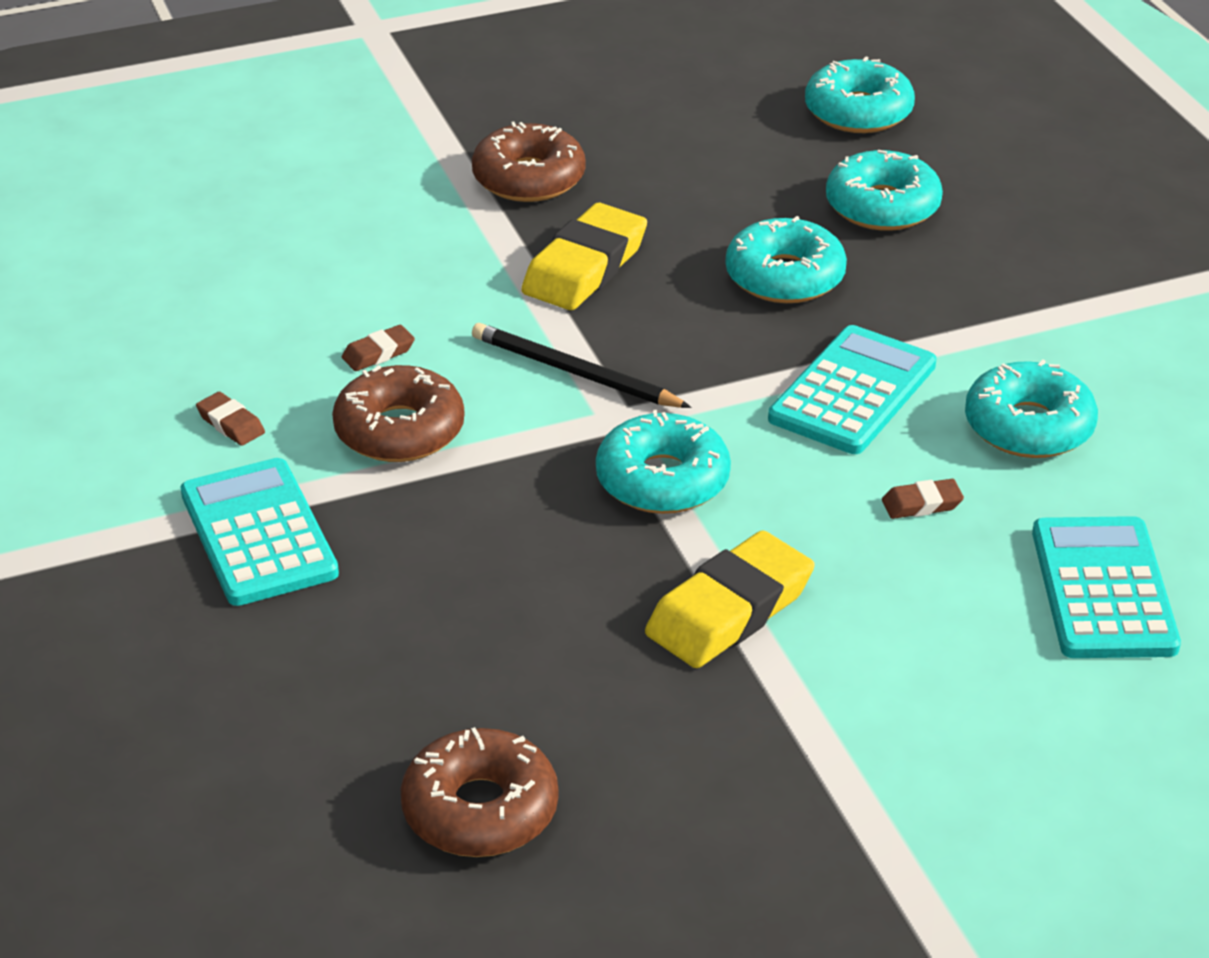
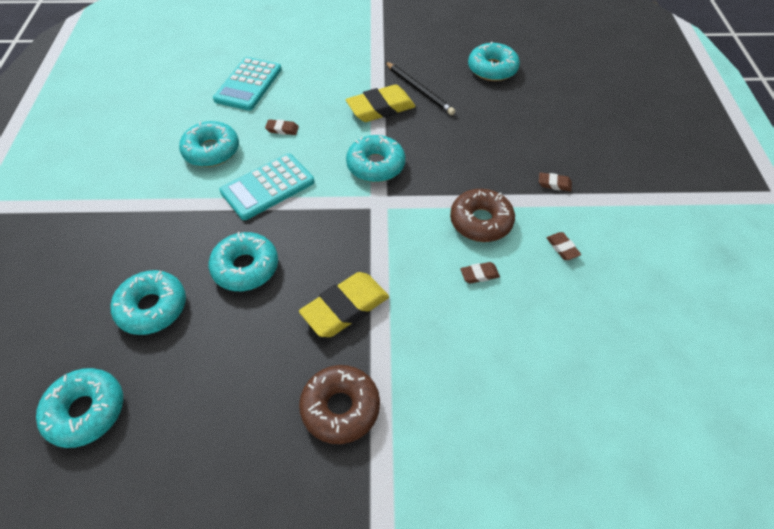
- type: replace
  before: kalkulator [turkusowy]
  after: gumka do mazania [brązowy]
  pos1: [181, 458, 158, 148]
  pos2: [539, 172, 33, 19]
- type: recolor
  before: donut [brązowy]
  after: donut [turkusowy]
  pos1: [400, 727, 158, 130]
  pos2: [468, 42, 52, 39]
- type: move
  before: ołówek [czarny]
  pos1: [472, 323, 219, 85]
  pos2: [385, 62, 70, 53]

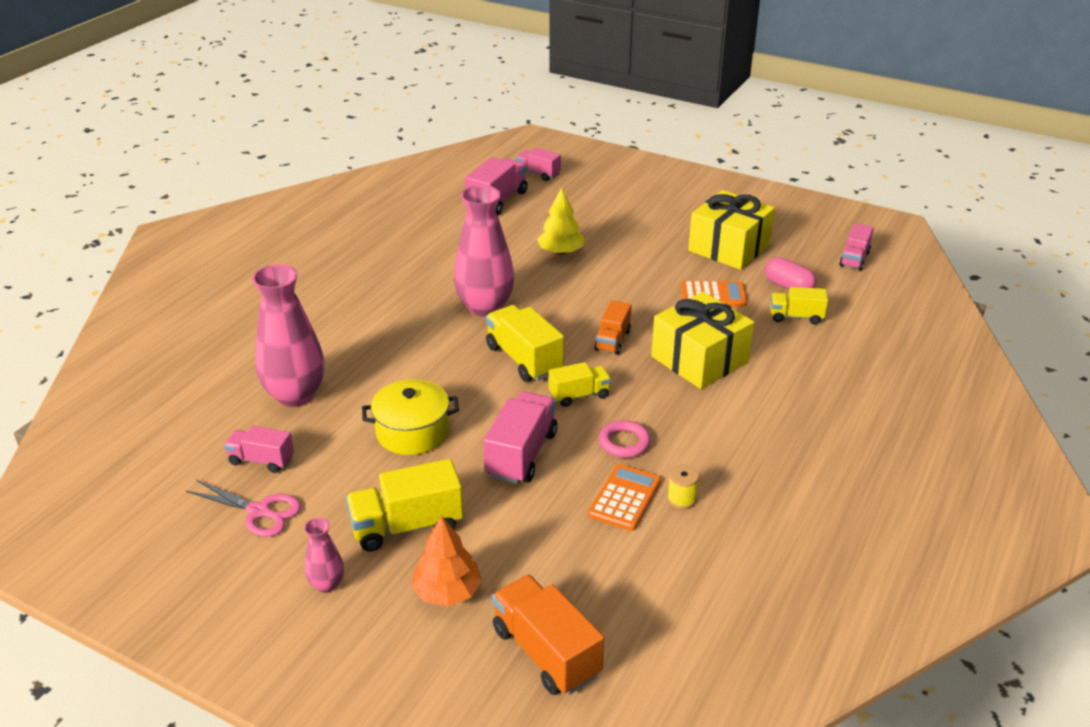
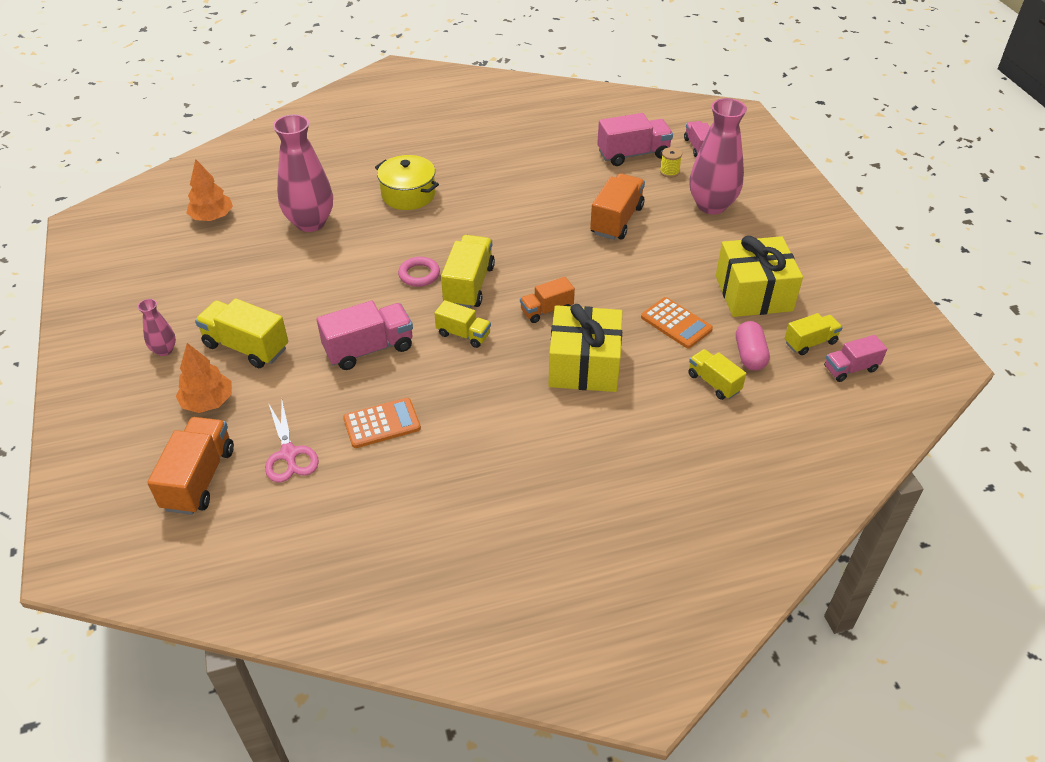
- type: move
  before: nożyczki [różowy]
  pos1: [186, 480, 115, 57]
  pos2: [265, 401, 54, 81]
- type: delete
  before: ciężarówka [różowy]
  pos1: [224, 426, 70, 47]
- type: move
  before: garnek [żółty]
  pos1: [362, 379, 97, 76]
  pos2: [375, 155, 64, 55]
- type: move
  before: wazon [różowy]
  pos1: [454, 185, 60, 132]
  pos2: [689, 98, 58, 116]
- type: replace
  before: drzewko [żółty]
  after: ciężarówka [pomarańczowy]
  pos1: [537, 187, 47, 68]
  pos2: [590, 174, 55, 66]
- type: move
  before: pierścień [różowy]
  pos1: [599, 420, 52, 38]
  pos2: [398, 257, 42, 30]
- type: move
  before: szpulka [żółty]
  pos1: [667, 464, 32, 45]
  pos2: [660, 147, 22, 31]
- type: insert
  after: drzewko [pomarańczowy]
  pos2: [186, 159, 47, 62]
- type: insert
  after: ciężarówka [żółty]
  pos2: [785, 313, 58, 42]

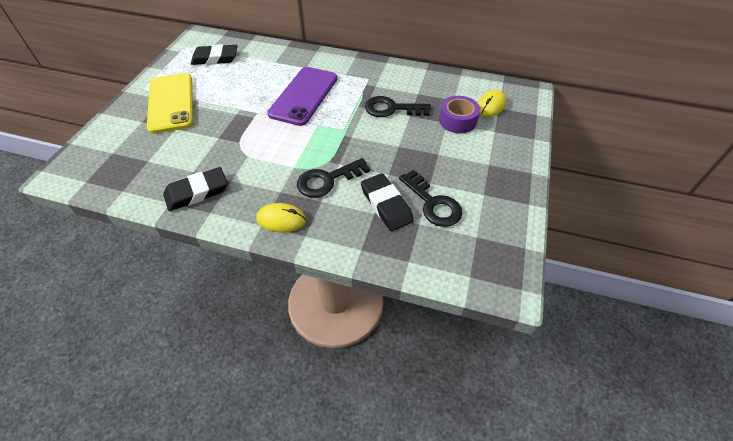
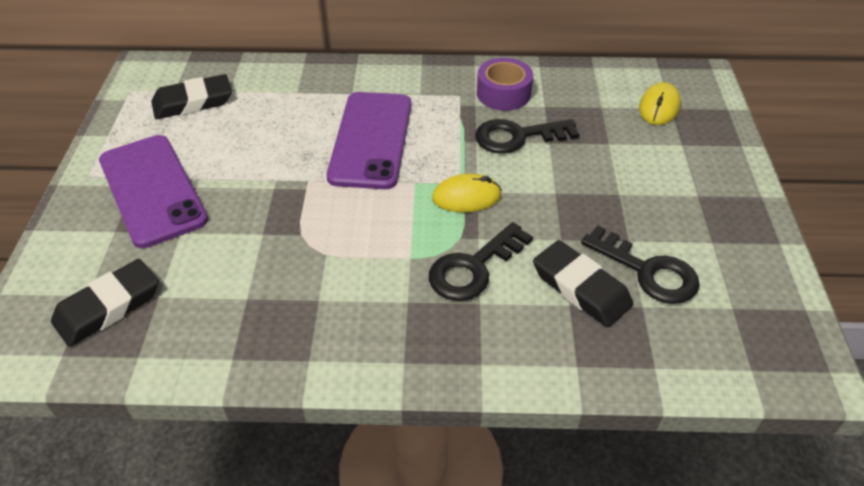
- type: recolor
  before: telefon [żółty]
  after: telefon [fioletowy]
  pos1: [147, 73, 46, 61]
  pos2: [99, 135, 109, 113]
- type: move
  before: gumka do mazania [czarny]
  pos1: [163, 167, 65, 44]
  pos2: [51, 259, 108, 88]
- type: move
  before: myszka [żółty]
  pos1: [256, 203, 50, 29]
  pos2: [432, 174, 70, 38]
- type: move
  before: taśma klejąca [fioletowy]
  pos1: [439, 96, 41, 37]
  pos2: [477, 58, 56, 52]

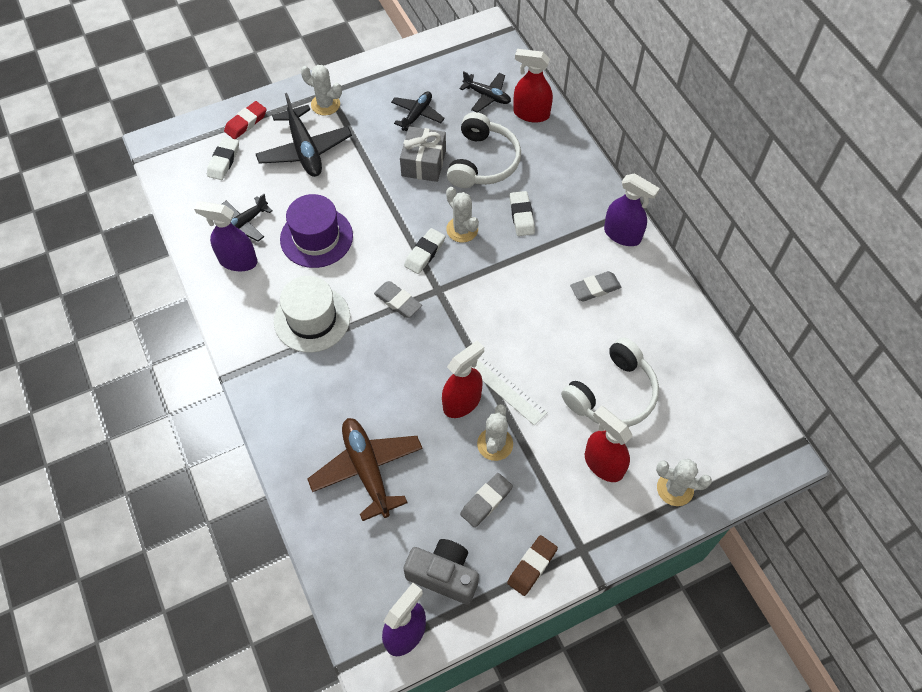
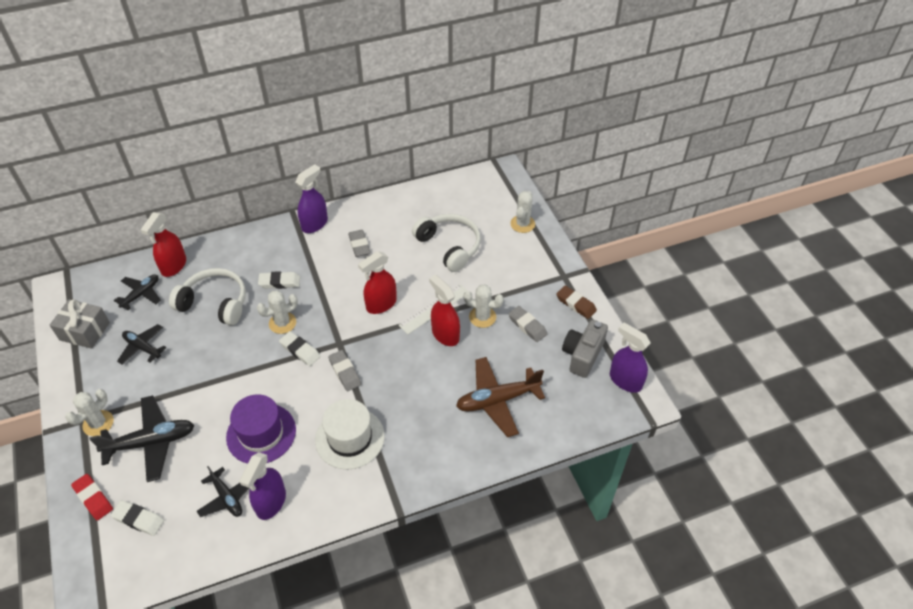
- type: rotate
  before: gumka do mazania [szary]
  pos1: [374, 281, 48, 37]
  pos2: [328, 350, 33, 41]
  turn: -75
- type: move
  before: prezent [szary]
  pos1: [400, 126, 46, 56]
  pos2: [50, 299, 60, 50]
- type: move
  before: spryskiwacz [czerwony]
  pos1: [585, 406, 48, 76]
  pos2: [358, 251, 39, 63]

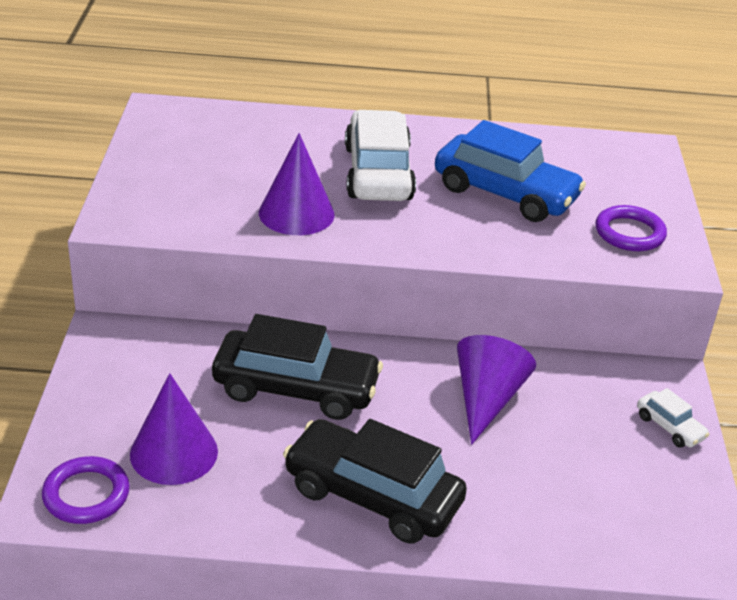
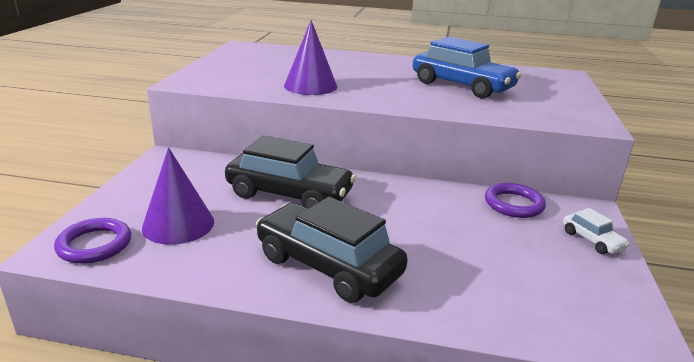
- type: delete
  before: samochód [biały]
  pos1: [345, 110, 71, 91]
- type: delete
  before: stożek [fioletowy]
  pos1: [457, 335, 79, 110]
- type: move
  before: pierścień [fioletowy]
  pos1: [595, 205, 72, 46]
  pos2: [485, 183, 61, 35]

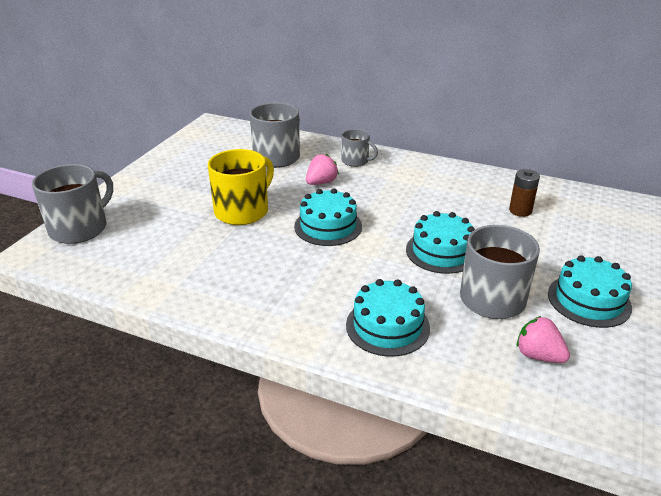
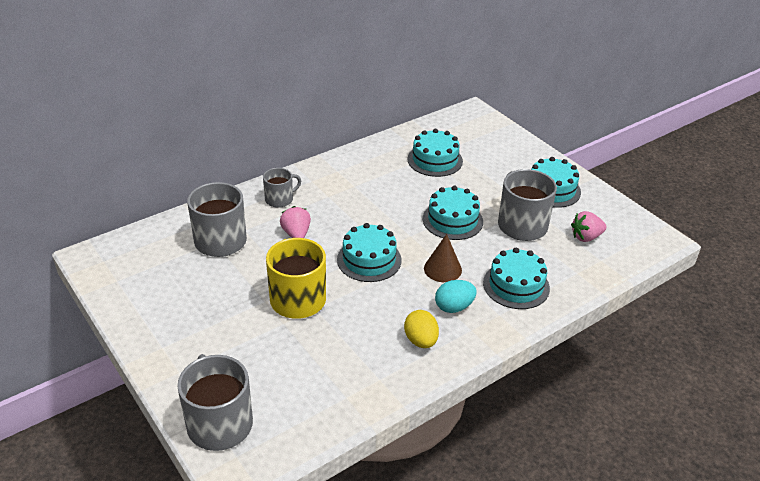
- type: replace
  before: bateria [brązowy]
  after: tort [turkusowy]
  pos1: [509, 169, 31, 48]
  pos2: [407, 129, 56, 48]
- type: insert
  after: jajko [żółty]
  pos2: [404, 310, 35, 38]
- type: insert
  after: stożek [brązowy]
  pos2: [424, 234, 38, 48]
- type: insert
  after: jajko [turkusowy]
  pos2: [435, 280, 42, 33]

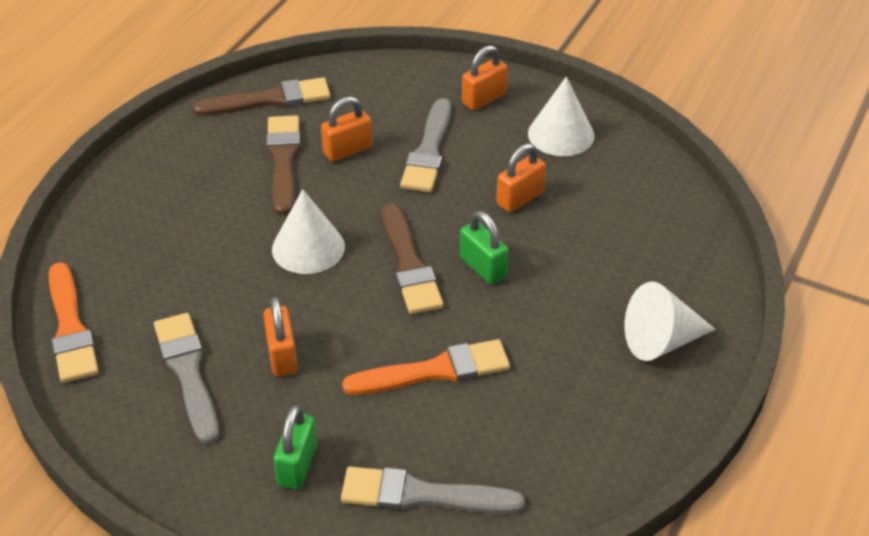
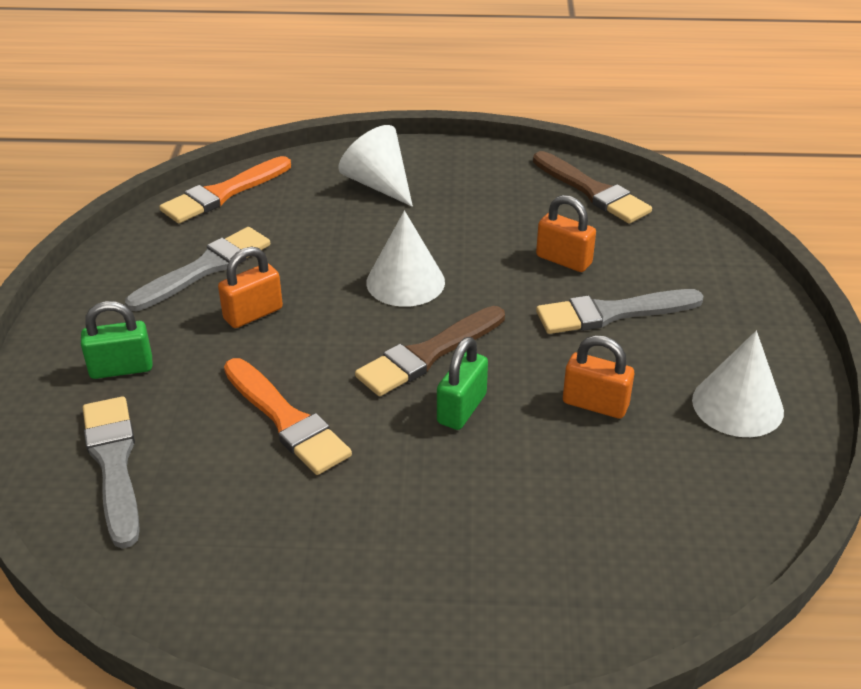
- type: delete
  before: pędzel [brązowy]
  pos1: [266, 115, 34, 100]
- type: delete
  before: kłódka [pomarańczowy]
  pos1: [462, 45, 46, 65]
- type: move
  before: stożek [biały]
  pos1: [624, 281, 92, 80]
  pos2: [339, 125, 74, 82]

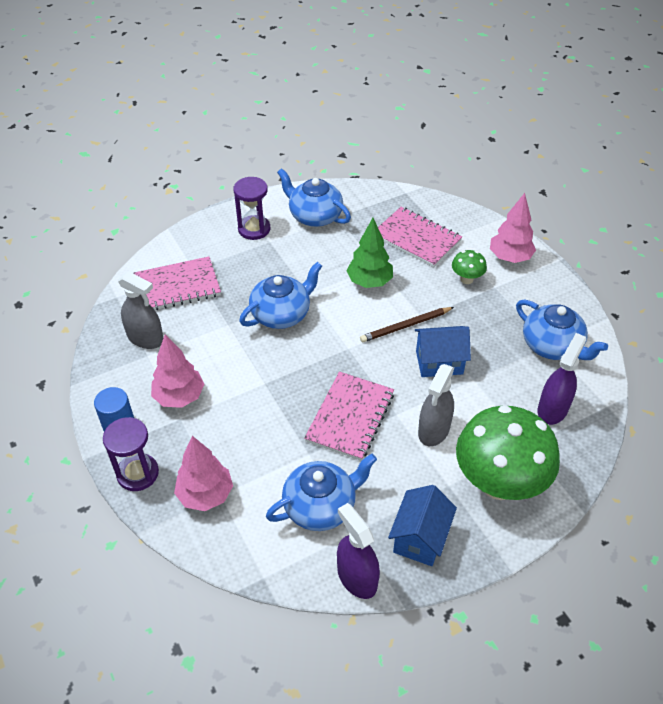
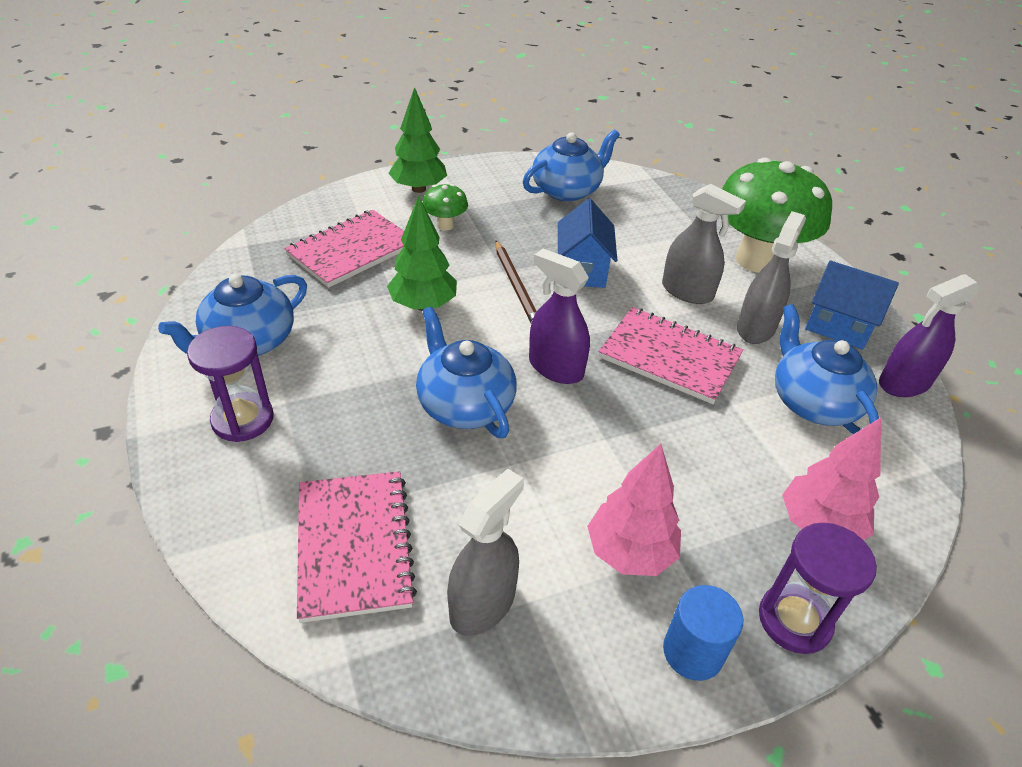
- type: recolor
  before: drzewko [różowy]
  after: drzewko [zielony]
  pos1: [490, 193, 46, 70]
  pos2: [388, 87, 59, 106]
- type: move
  before: spryskiwacz [fioletowy]
  pos1: [538, 333, 48, 92]
  pos2: [529, 249, 61, 135]
- type: insert
  after: spryskiwacz [szary]
  pos2: [737, 211, 69, 133]

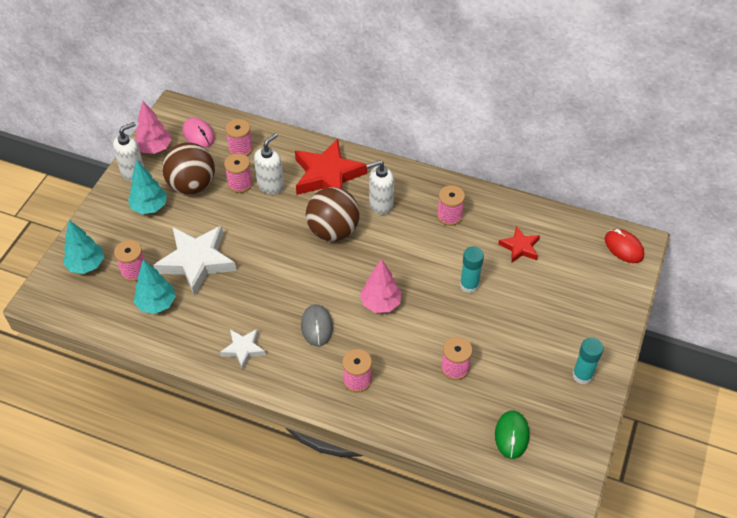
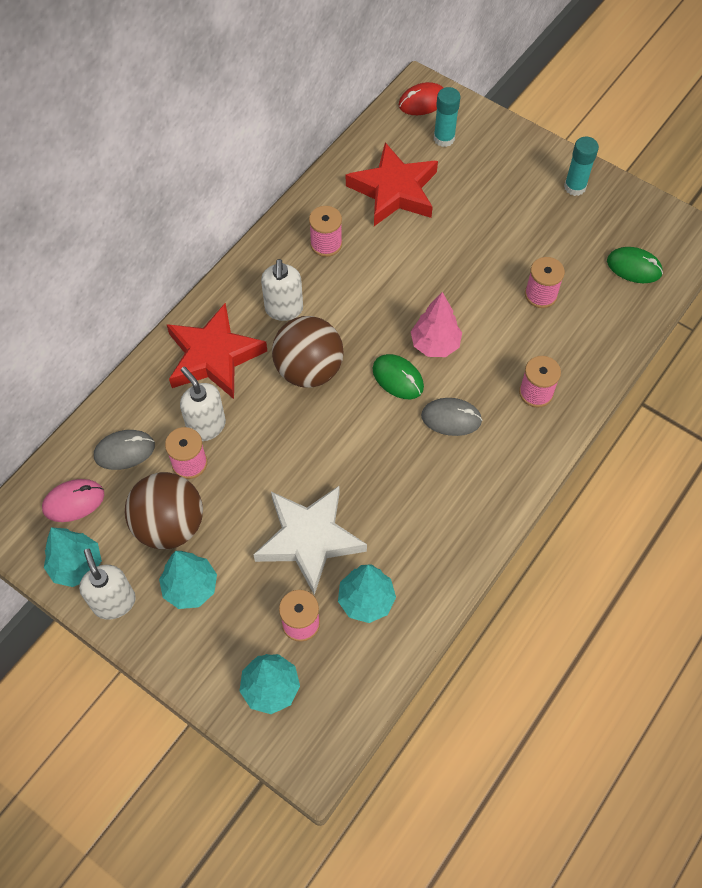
- type: recolor
  before: drzewko [różowy]
  after: drzewko [turkusowy]
  pos1: [135, 101, 37, 53]
  pos2: [44, 527, 58, 60]
- type: delete
  before: gwiazda [biały]
  pos1: [220, 329, 46, 41]
- type: replace
  before: szpulka [różowy]
  after: myszka [szary]
  pos1: [225, 119, 28, 37]
  pos2: [94, 430, 61, 40]
- type: move
  before: klej w sztyfcie [turkusowy]
  pos1: [460, 246, 24, 47]
  pos2: [434, 87, 26, 60]
- type: resize
  before: gwiazda [czerwony]
  pos1: [498, 226, 42, 37]
  pos2: [346, 142, 92, 84]
  scale: 1.89
- type: insert
  after: myszka [zielony]
  pos2: [372, 354, 52, 45]

